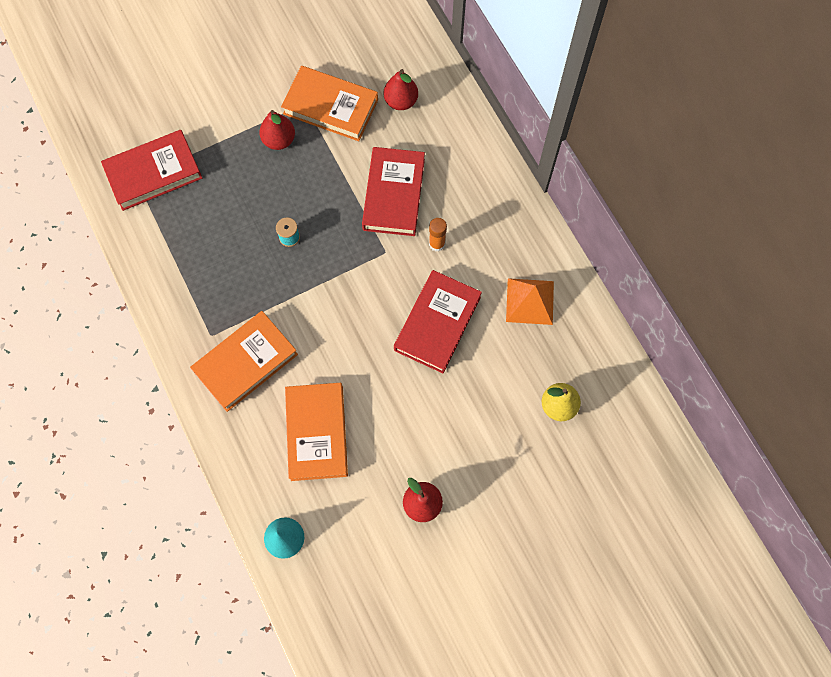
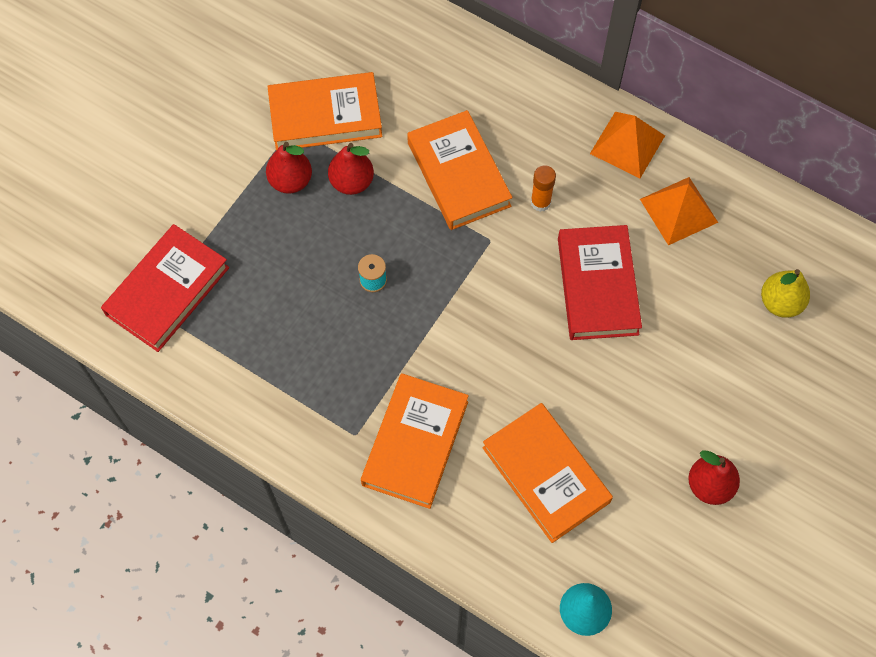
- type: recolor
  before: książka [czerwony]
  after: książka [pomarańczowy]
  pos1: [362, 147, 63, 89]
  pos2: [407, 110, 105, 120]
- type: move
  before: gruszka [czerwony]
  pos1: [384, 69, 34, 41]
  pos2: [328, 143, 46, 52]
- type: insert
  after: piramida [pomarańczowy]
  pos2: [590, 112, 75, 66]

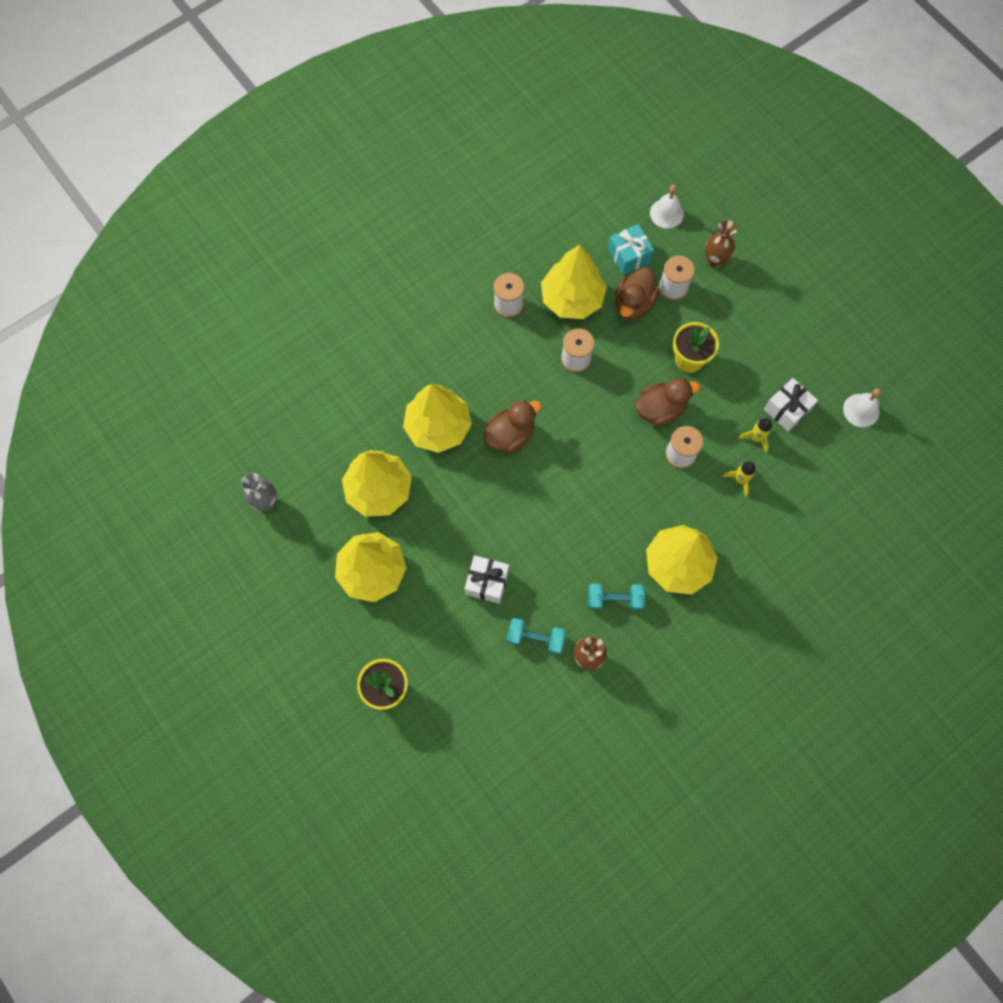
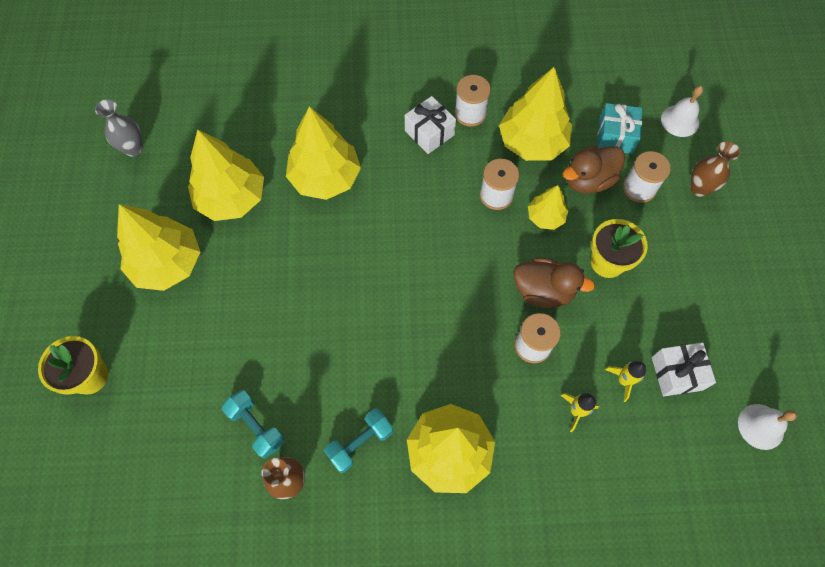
- type: move
  before: prezent [biały]
  pos1: [465, 555, 44, 49]
  pos2: [405, 96, 51, 58]
- type: delete
  before: kaczka [brązowy]
  pos1: [483, 400, 59, 53]
- type: rotate
  before: hantel [turkusowy]
  pos1: [588, 584, 57, 27]
  pos2: [324, 409, 69, 64]
  turn: -75
- type: insert
  after: drzewko [żółty]
  pos2: [528, 185, 40, 45]

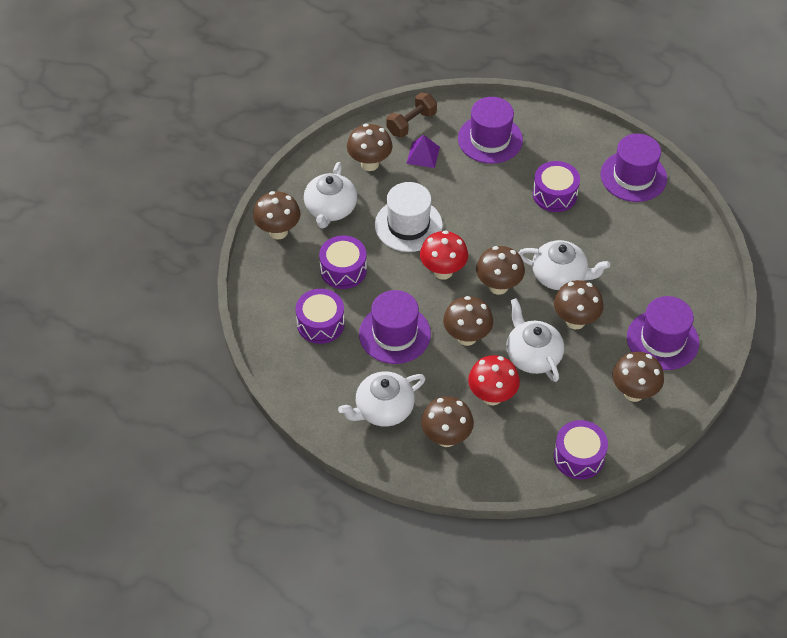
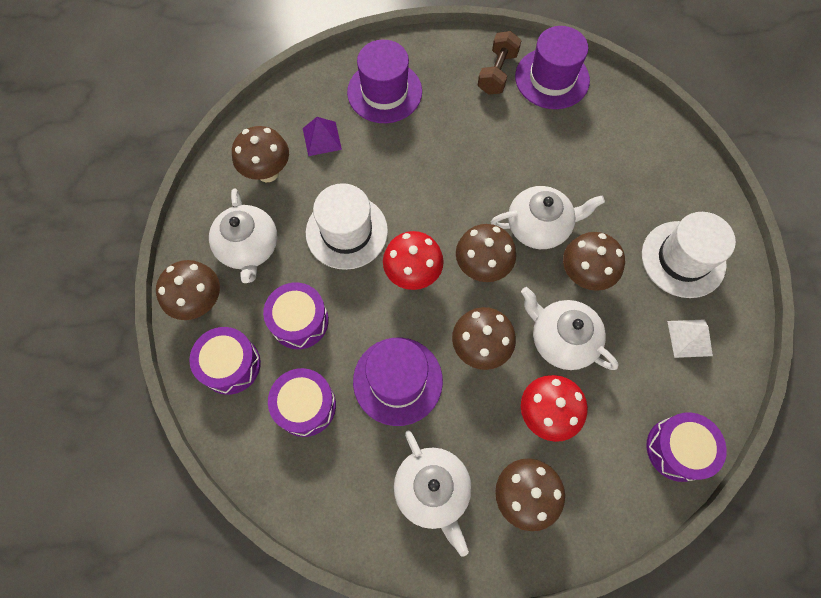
- type: rotate
  before: imbryk [biały]
  pos1: [338, 371, 88, 56]
  pos2: [394, 431, 77, 126]
  turn: -60
- type: move
  before: hantel [brązowy]
  pos1: [387, 93, 50, 45]
  pos2: [478, 31, 44, 64]
- type: move
  before: bęben [fioletowy]
  pos1: [533, 161, 47, 51]
  pos2: [189, 327, 72, 68]
- type: replace
  before: grzyb [brązowy]
  after: piramida [biały]
  pos1: [612, 352, 52, 50]
  pos2: [667, 319, 46, 39]
- type: recolor
  before: kapelusz [fioletowy]
  after: kapelusz [biały]
  pos1: [627, 296, 72, 74]
  pos2: [642, 212, 94, 86]

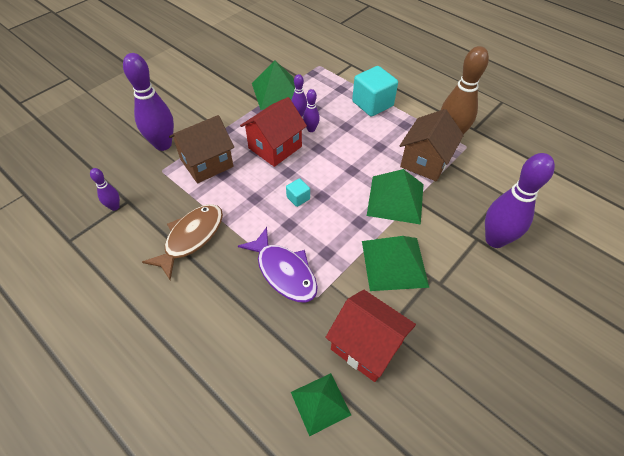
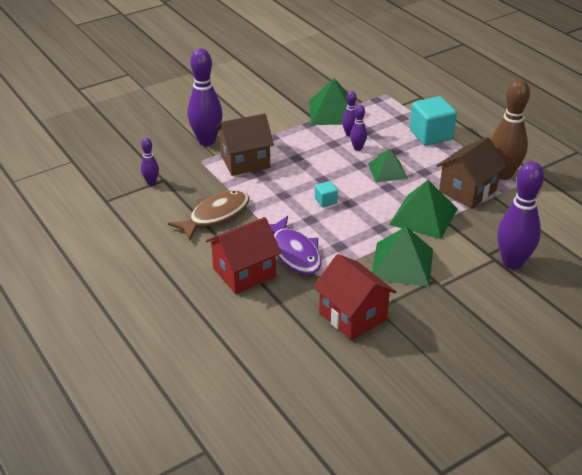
- type: move
  before: domek [czerwony]
  pos1: [240, 97, 67, 70]
  pos2: [206, 217, 75, 77]
- type: move
  before: piramida [zielony]
  pos1: [291, 373, 60, 63]
  pos2: [368, 148, 40, 35]

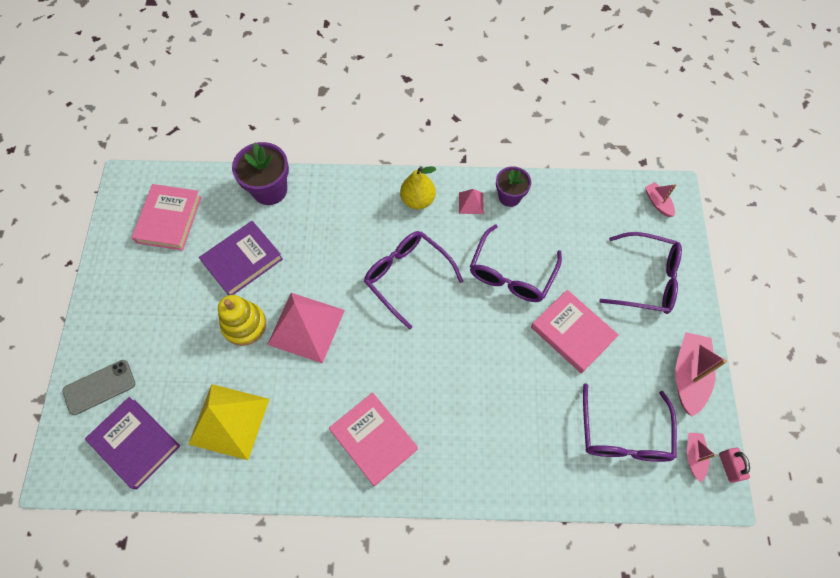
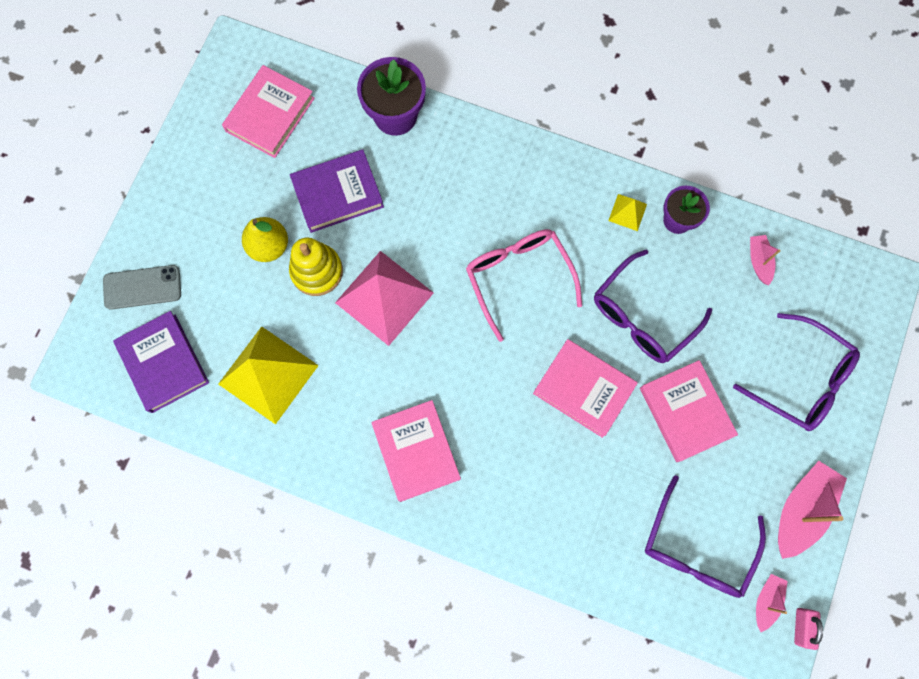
- type: recolor
  before: okulary [fioletowy]
  after: okulary [różowy]
  pos1: [364, 231, 99, 99]
  pos2: [466, 229, 116, 113]
- type: move
  before: gruszka [żółty]
  pos1: [400, 166, 36, 43]
  pos2: [242, 217, 46, 45]
- type: recolor
  before: piramida [różowy]
  after: piramida [żółty]
  pos1: [459, 189, 25, 25]
  pos2: [608, 194, 39, 37]
- type: move
  before: łódka [różowy]
  pos1: [645, 182, 31, 35]
  pos2: [750, 235, 31, 51]
- type: insert
  after: książka [różowy]
  pos2: [533, 339, 105, 99]

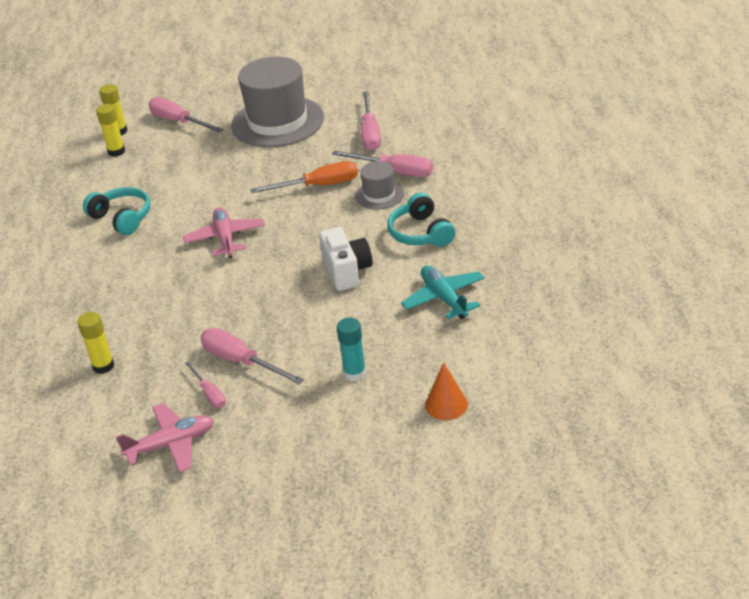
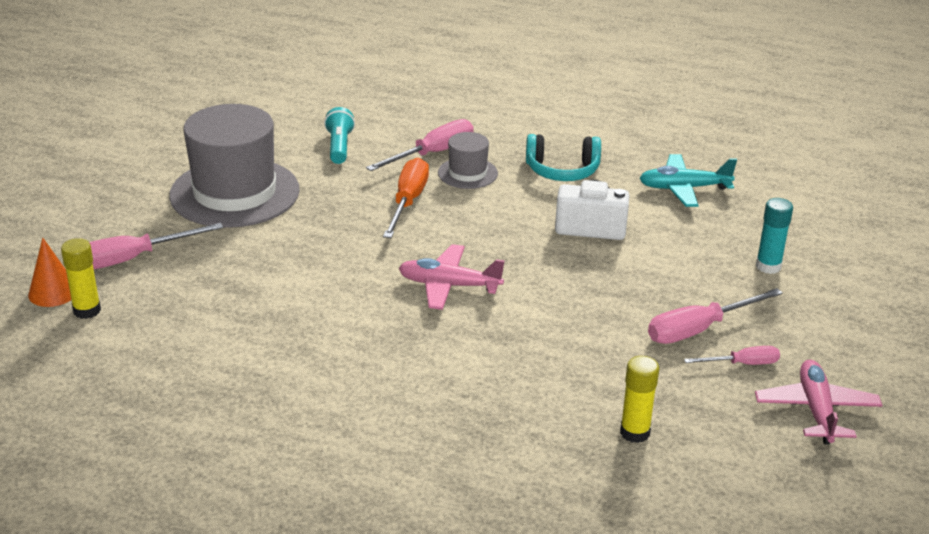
- type: delete
  before: słuchawki [turkusowy]
  pos1: [83, 187, 67, 48]
- type: delete
  before: klej w sztyfcie [żółty]
  pos1: [96, 104, 29, 53]
- type: replace
  before: śrubokręt [różowy]
  after: latarka [turkusowy]
  pos1: [361, 92, 20, 59]
  pos2: [324, 107, 31, 57]
- type: move
  before: stożek [pomarańczowy]
  pos1: [425, 362, 43, 58]
  pos2: [28, 238, 43, 69]

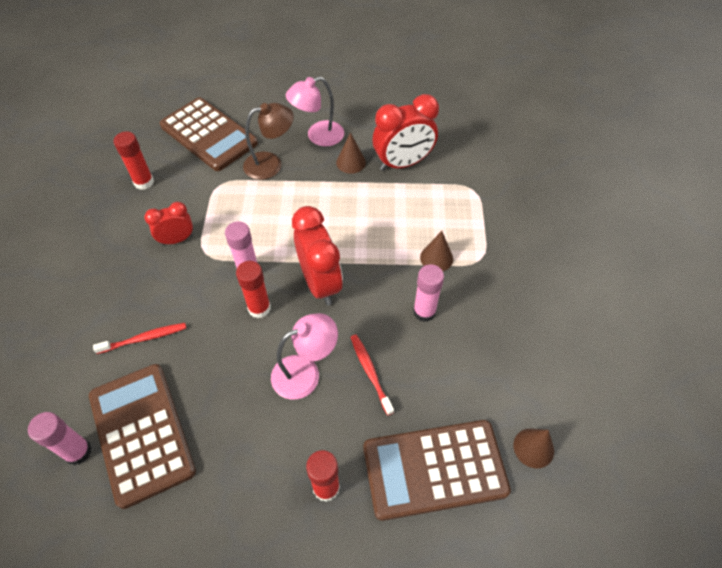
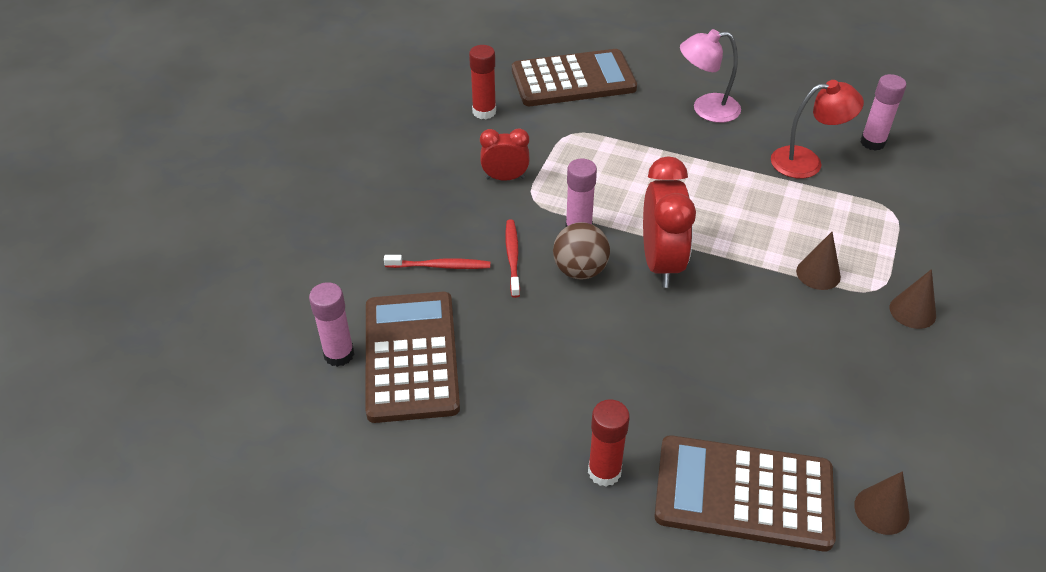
- type: rotate
  before: kalkulator [brązowy]
  pos1: [160, 97, 98, 74]
  pos2: [512, 49, 125, 57]
  turn: -75
- type: replace
  before: klej w sztyfcie [czerwony]
  after: piłka [brązowy]
  pos1: [236, 261, 35, 57]
  pos2: [553, 222, 57, 58]
- type: delete
  before: lampka [brązowy]
  pos1: [243, 103, 51, 77]
- type: delete
  before: lampka [różowy]
  pos1: [271, 313, 67, 87]
- type: move
  before: stożek [brązowy]
  pos1: [336, 132, 30, 42]
  pos2: [890, 269, 46, 60]
- type: move
  before: szczoteczka do zębów [czerwony]
  pos1: [351, 334, 43, 81]
  pos2: [505, 219, 15, 79]
- type: replace
  before: budzik [czerwony]
  after: lampka [czerwony]
  pos1: [373, 94, 66, 77]
  pos2: [771, 80, 93, 98]
- type: move
  before: klej w sztyfcie [różowy]
  pos1: [413, 264, 31, 58]
  pos2: [860, 74, 47, 77]

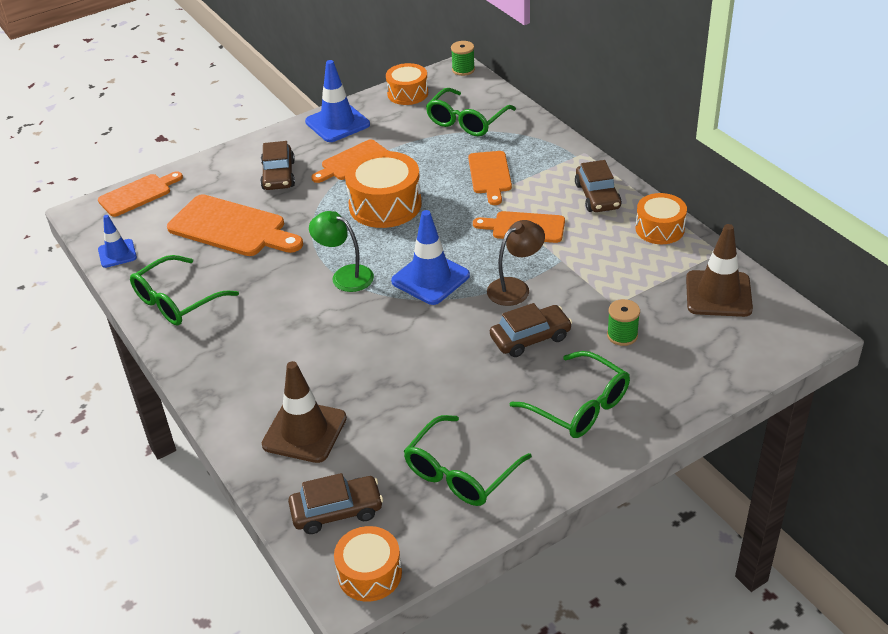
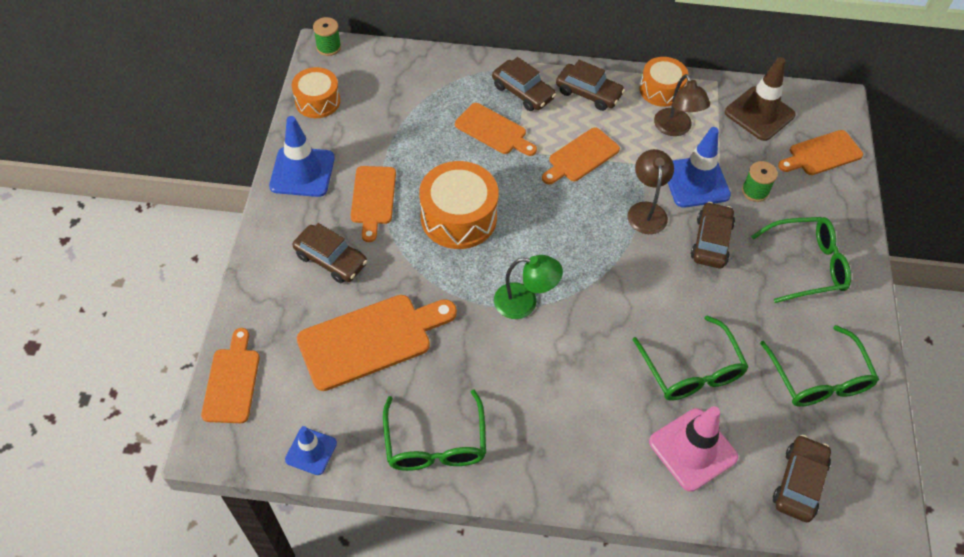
- type: recolor
  before: pachołek [brązowy]
  after: pachołek [różowy]
  pos1: [262, 361, 85, 102]
  pos2: [649, 406, 89, 86]
- type: rotate
  before: lampka [zielony]
  pos1: [309, 211, 65, 81]
  pos2: [494, 255, 69, 64]
  turn: -150
- type: delete
  before: bęben [pomarańczowy]
  pos1: [334, 526, 68, 76]
- type: move
  before: pachołek [niebieski]
  pos1: [391, 210, 79, 95]
  pos2: [668, 127, 63, 81]
- type: move
  before: okulary [zielony]
  pos1: [426, 88, 90, 48]
  pos2: [632, 315, 116, 86]
- type: insert
  after: samochód [brązowy]
  pos2: [492, 57, 64, 54]
- type: insert
  after: lampka [brązowy]
  pos2: [654, 74, 56, 62]
- type: insert
  after: deska do krojenia [pomarańczowy]
  pos2: [778, 130, 85, 45]

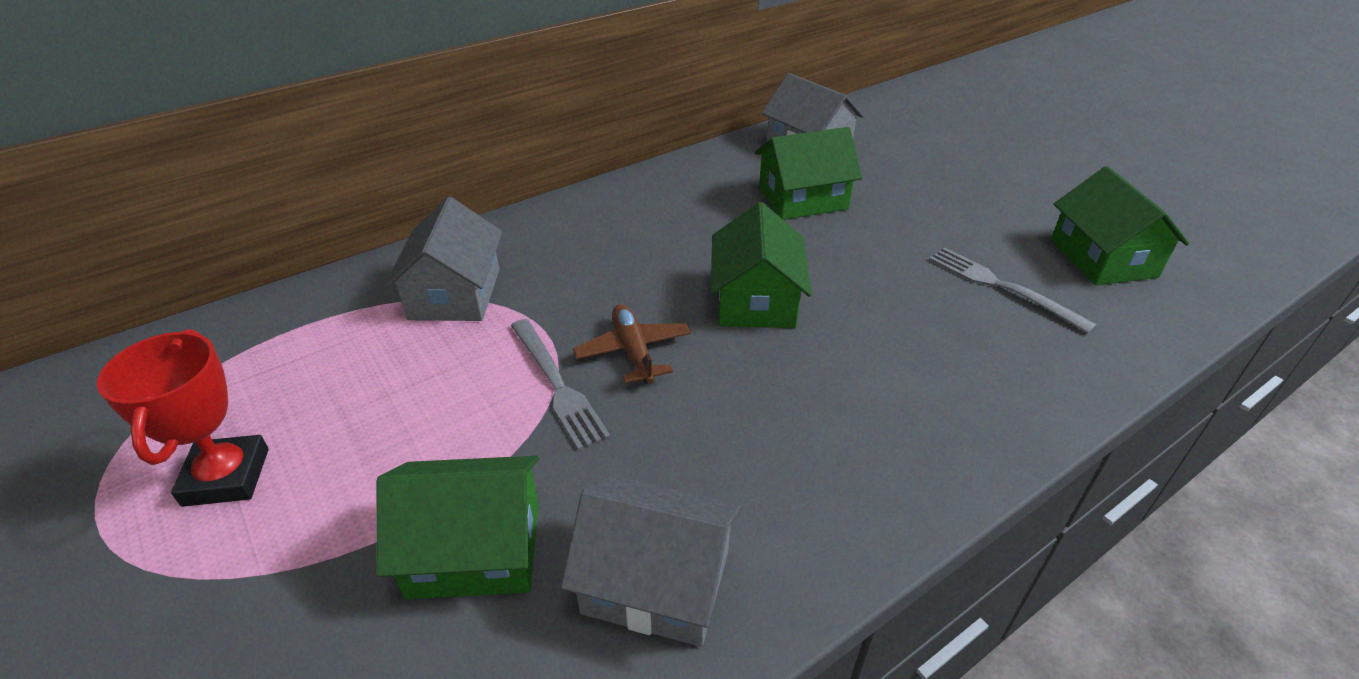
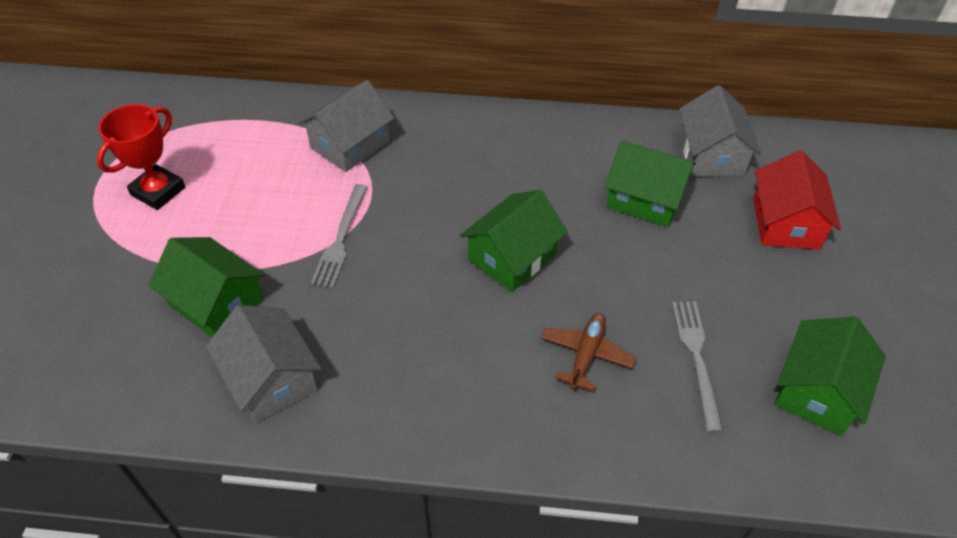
- type: move
  before: samolot [brązowy]
  pos1: [573, 304, 118, 80]
  pos2: [541, 313, 95, 78]
- type: insert
  after: domek [czerwony]
  pos2: [753, 150, 88, 99]

